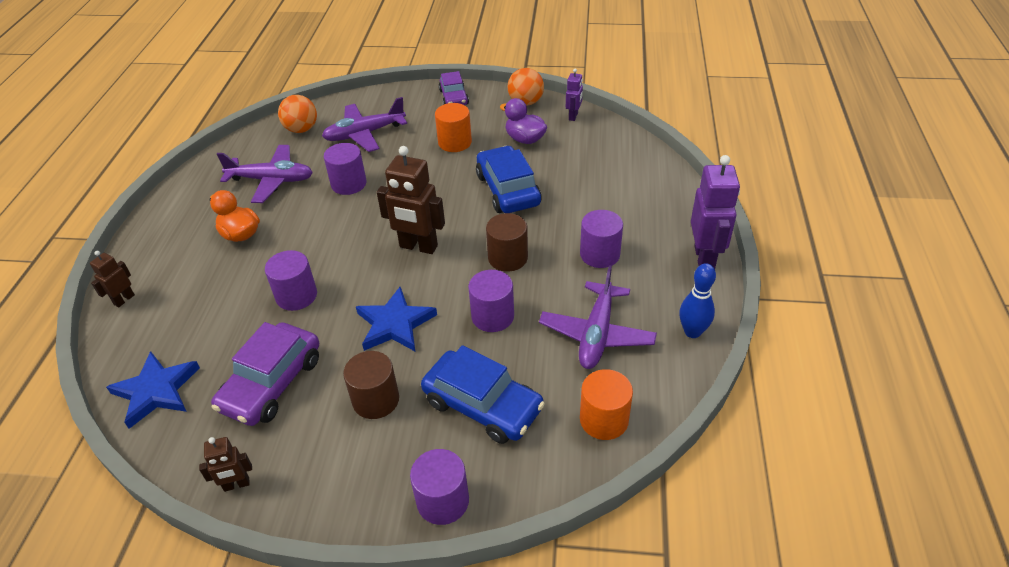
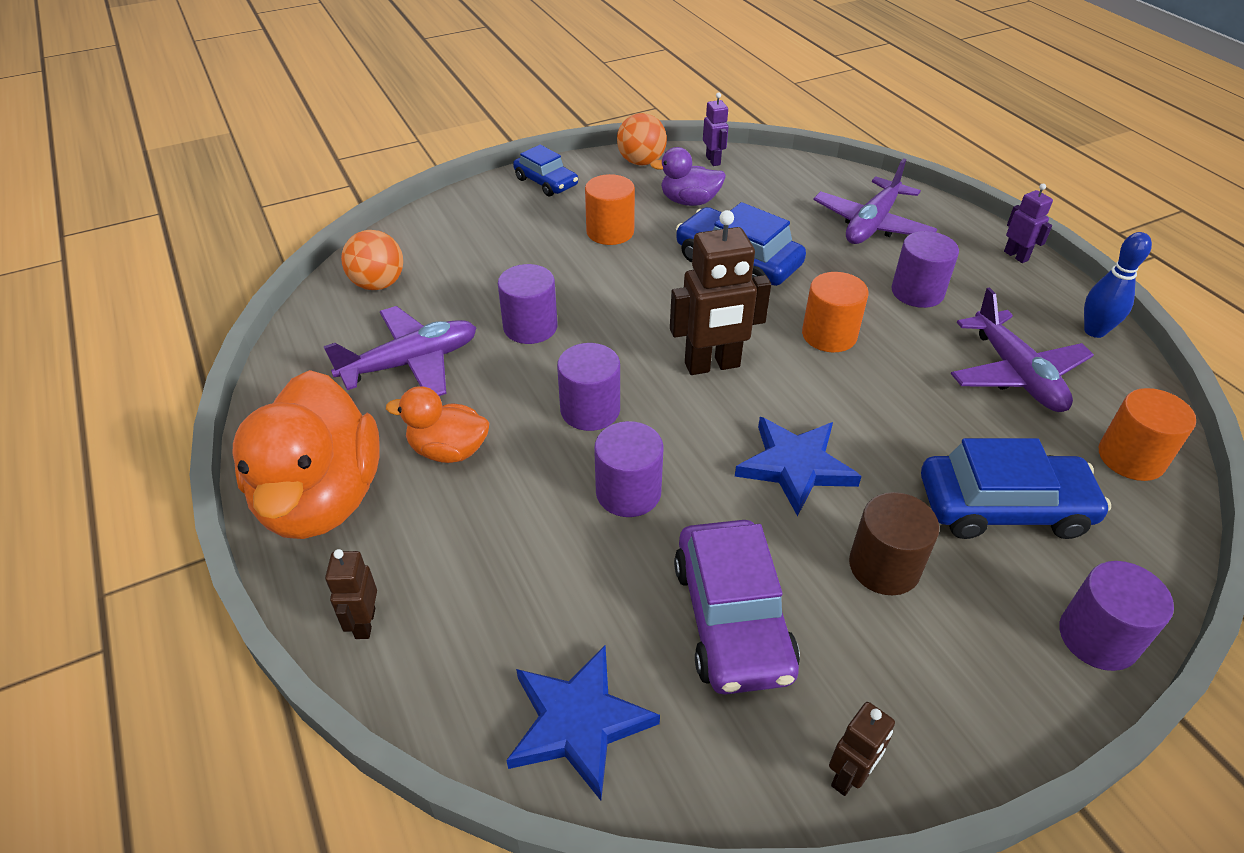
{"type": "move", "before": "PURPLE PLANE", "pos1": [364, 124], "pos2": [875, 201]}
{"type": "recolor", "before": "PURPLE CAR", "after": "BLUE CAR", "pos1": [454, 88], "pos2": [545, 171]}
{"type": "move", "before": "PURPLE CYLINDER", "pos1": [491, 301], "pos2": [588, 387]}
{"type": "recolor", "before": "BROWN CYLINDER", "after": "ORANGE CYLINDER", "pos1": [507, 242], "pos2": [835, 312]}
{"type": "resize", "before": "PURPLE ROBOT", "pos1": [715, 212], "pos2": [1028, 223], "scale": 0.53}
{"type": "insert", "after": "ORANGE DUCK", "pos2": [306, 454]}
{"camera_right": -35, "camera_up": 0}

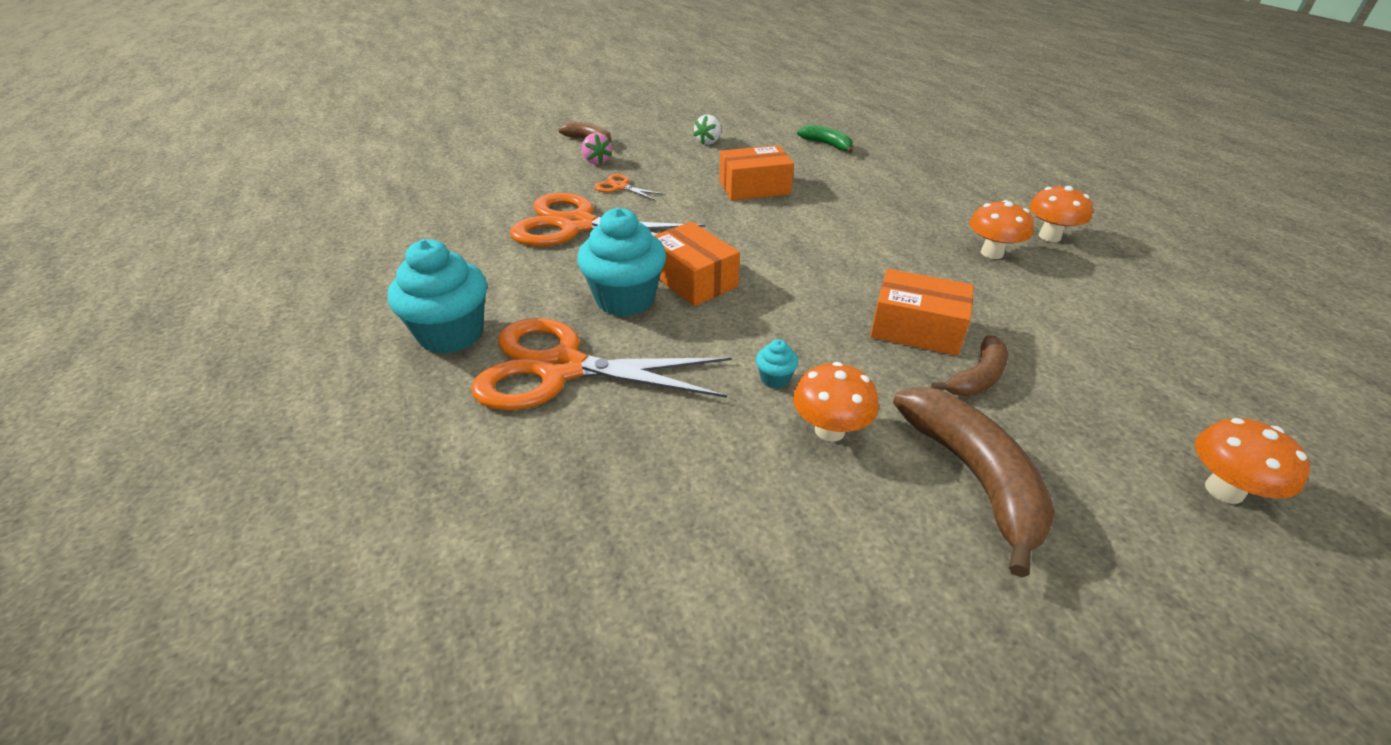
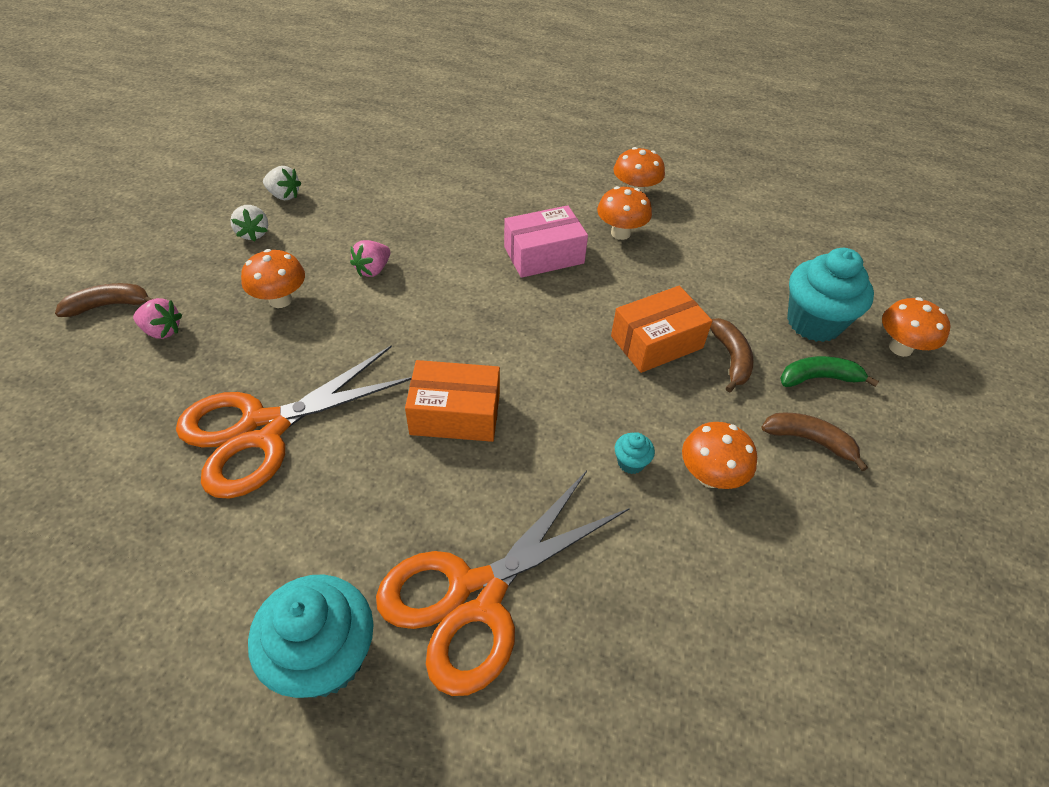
{"type": "move", "before": "TURQUOISE CUPCAKE", "pos1": [621, 262], "pos2": [830, 295]}
{"type": "delete", "before": "ORANGE SCISSORS", "pos1": [630, 187]}
{"type": "replace", "before": "ORANGE BOX", "after": "PINK STRAWBERRY", "pos1": [756, 173], "pos2": [370, 258]}
{"type": "move", "before": "GREEN BANANA", "pos1": [825, 138], "pos2": [829, 371]}
{"type": "resize", "before": "BROWN BANANA", "pos1": [974, 482], "pos2": [814, 441], "scale": 0.58}
{"type": "insert", "after": "ORANGE MUSHROOM", "pos2": [273, 278]}
{"type": "insert", "after": "WHITE STRAWBERRY", "pos2": [282, 183]}
{"type": "insert", "after": "PINK BOX", "pos2": [546, 241]}
{"camera_right": -50, "camera_up": 10}

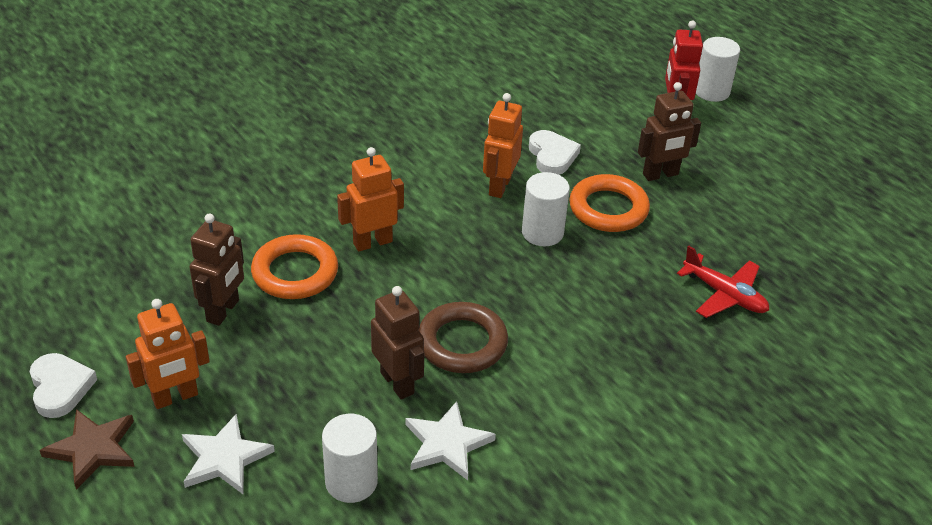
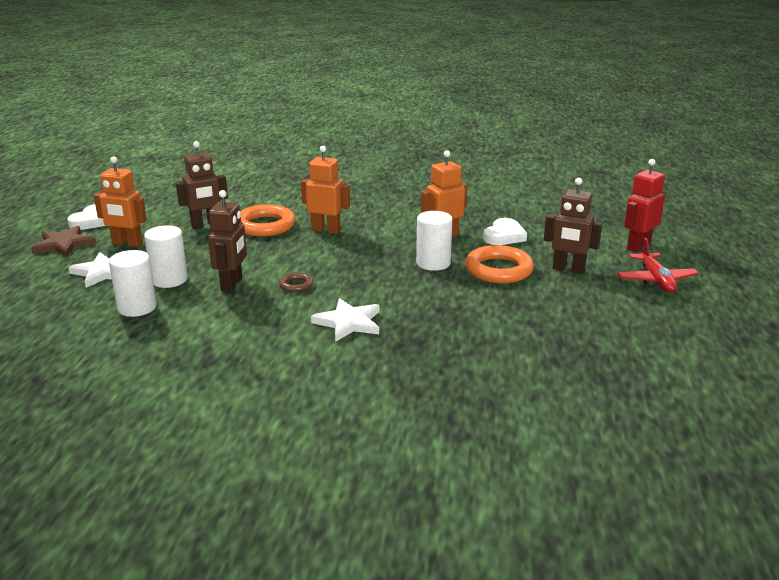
{"type": "move", "before": "WHITE STAR", "pos1": [450, 440], "pos2": [345, 320]}
{"type": "resize", "before": "BROWN RING", "pos1": [463, 337], "pos2": [296, 282], "scale": 0.48}
{"type": "move", "before": "RED PLANE", "pos1": [723, 281], "pos2": [658, 265]}
{"type": "move", "before": "WHITE CYLINDER", "pos1": [718, 69], "pos2": [166, 256]}
{"camera_right": 45, "camera_up": -15}

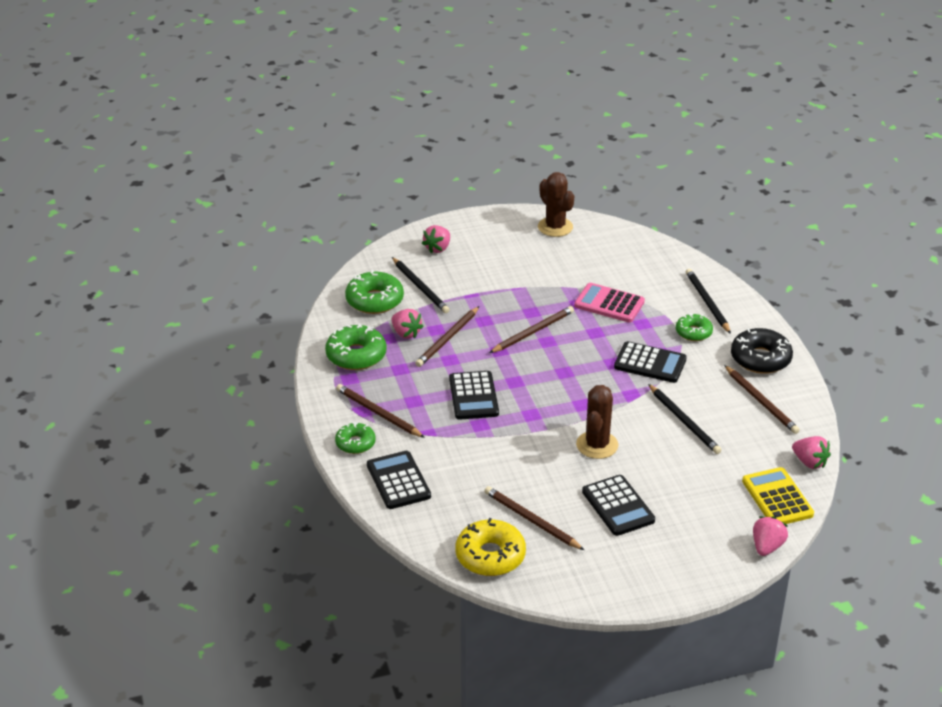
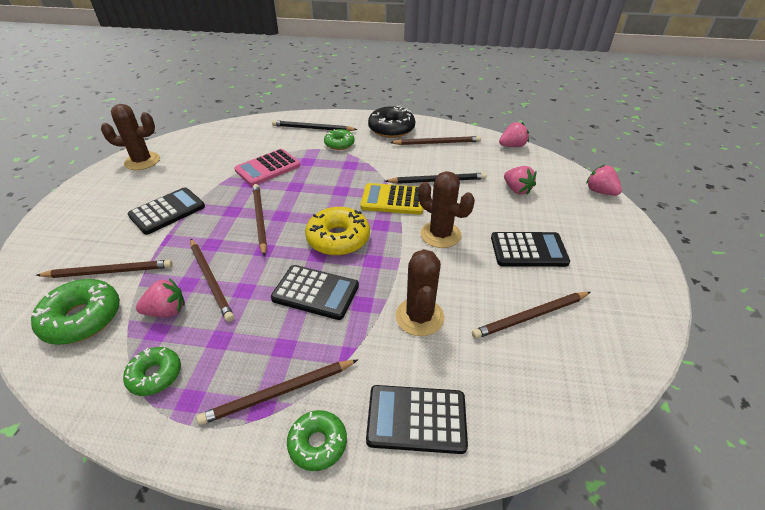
{"type": "resize", "before": "GREEN DONUT", "pos1": [355, 347], "pos2": [152, 371], "scale": 0.62}
{"type": "recolor", "before": "BLACK PENCIL", "after": "BROWN PENCIL", "pos1": [421, 285], "pos2": [104, 269]}
{"type": "move", "before": "PINK STRAWBERRY", "pos1": [436, 239], "pos2": [520, 180]}
{"type": "move", "before": "YELLOW DONUT", "pos1": [490, 547], "pos2": [337, 231]}
{"type": "move", "before": "BLACK CALCULATOR", "pos1": [650, 362], "pos2": [166, 211]}
{"type": "move", "before": "YELLOW CALCULATOR", "pos1": [778, 495], "pos2": [392, 199]}
{"type": "insert", "after": "BROWN CACTUS", "pos2": [419, 292]}
{"camera_right": -65, "camera_up": 5}

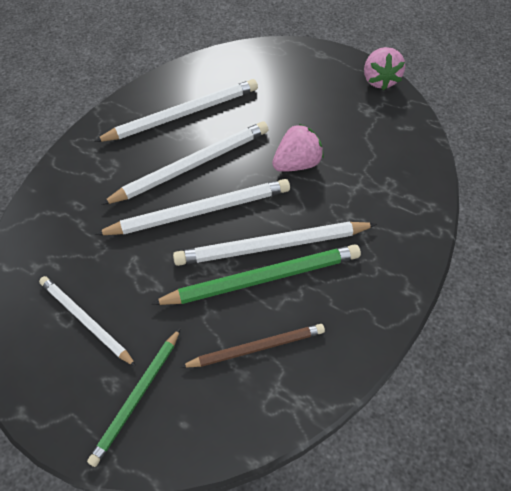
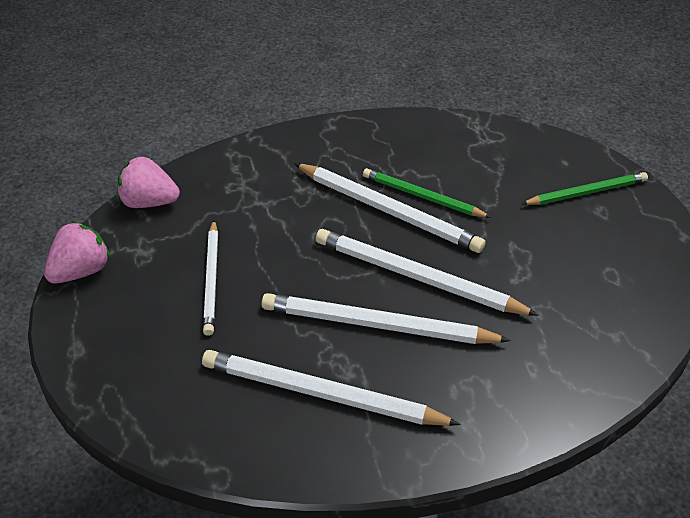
{"type": "move", "before": "WHITE PENCIL", "pos1": [87, 321], "pos2": [210, 278]}
{"type": "resize", "before": "GREEN PENCIL", "pos1": [256, 274], "pos2": [427, 193], "scale": 0.64}
{"type": "delete", "before": "BROWN PENCIL", "pos1": [252, 346]}
{"type": "move", "before": "PINK STRAWBERRY", "pos1": [298, 147], "pos2": [148, 182]}
{"camera_right": -135, "camera_up": -10}

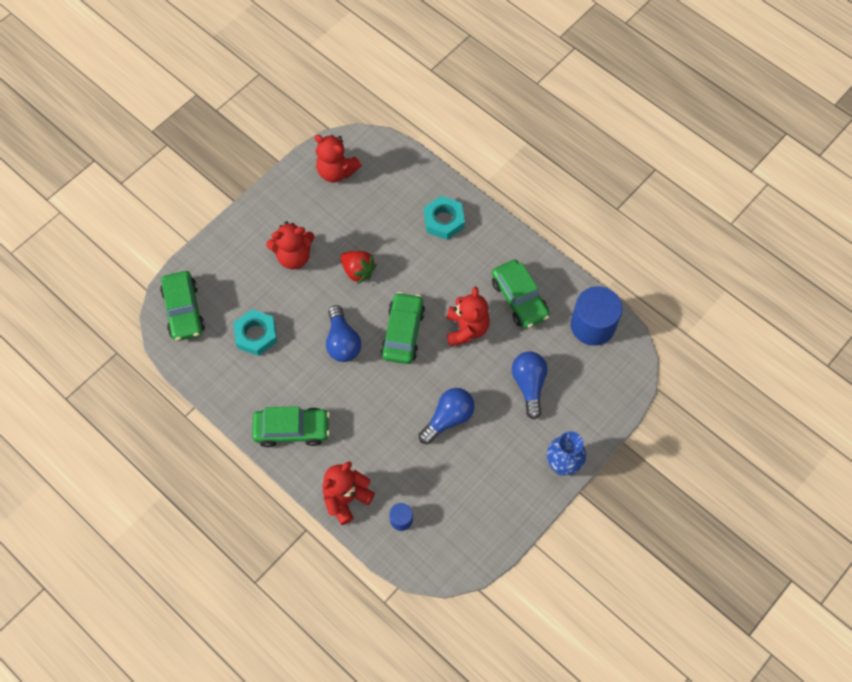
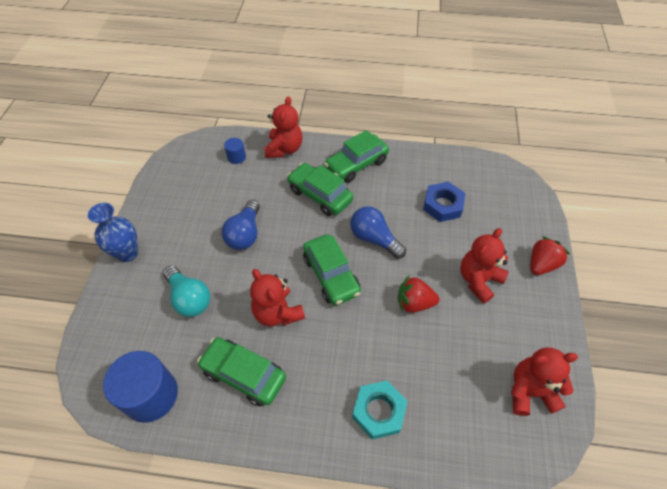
{"type": "move", "before": "GREEN CAR", "pos1": [182, 306], "pos2": [320, 189]}
{"type": "recolor", "before": "TURQUOISE NUT", "after": "BLUE NUT", "pos1": [255, 332], "pos2": [444, 202]}
{"type": "recolor", "before": "BLUE LIGHT BULB", "after": "TURQUOISE LIGHT BULB", "pos1": [530, 385], "pos2": [186, 291]}
{"type": "insert", "after": "RED STRAWBERRY", "pos2": [550, 255]}
{"camera_right": 145, "camera_up": -10}

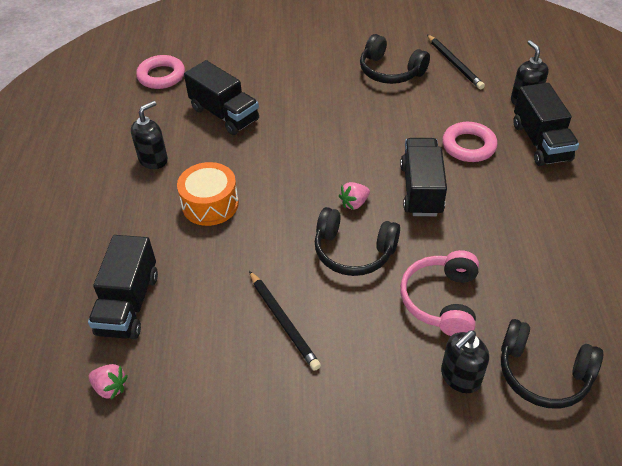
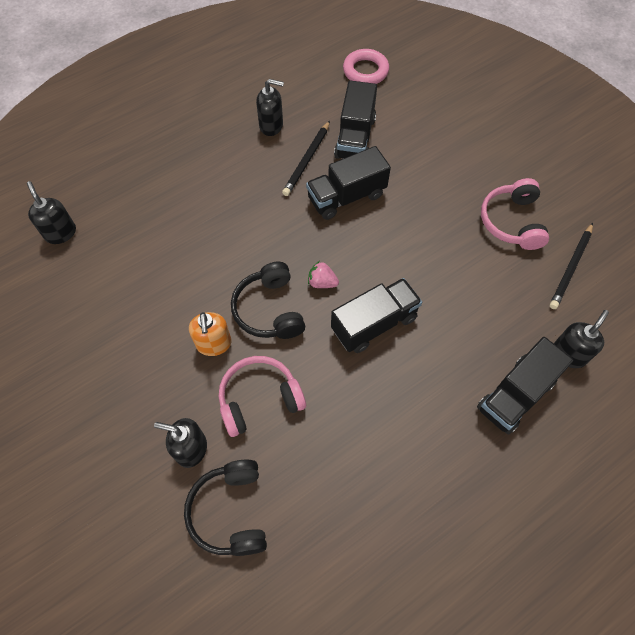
{"type": "move", "before": "BLACK TRUCK", "pos1": [123, 287], "pos2": [348, 183]}
{"type": "replace", "before": "PINK STRAWBERRY", "after": "BLACK SOAP DISPENSER", "pos1": [108, 382], "pos2": [51, 212]}
{"type": "delete", "before": "ORANGE DRUM", "pos1": [208, 194]}
{"type": "move", "before": "BLACK PENCIL", "pos1": [285, 321], "pos2": [306, 158]}
{"type": "recolor", "before": "BLACK HEADPHONES", "after": "PINK HEADPHONES", "pos1": [395, 59], "pos2": [515, 214]}
{"type": "delete", "before": "PINK RING", "pos1": [470, 142]}
{"type": "insert", "after": "ORANGE SOAP DISPENSER", "pos2": [210, 334]}
{"camera_right": 55, "camera_up": 15}

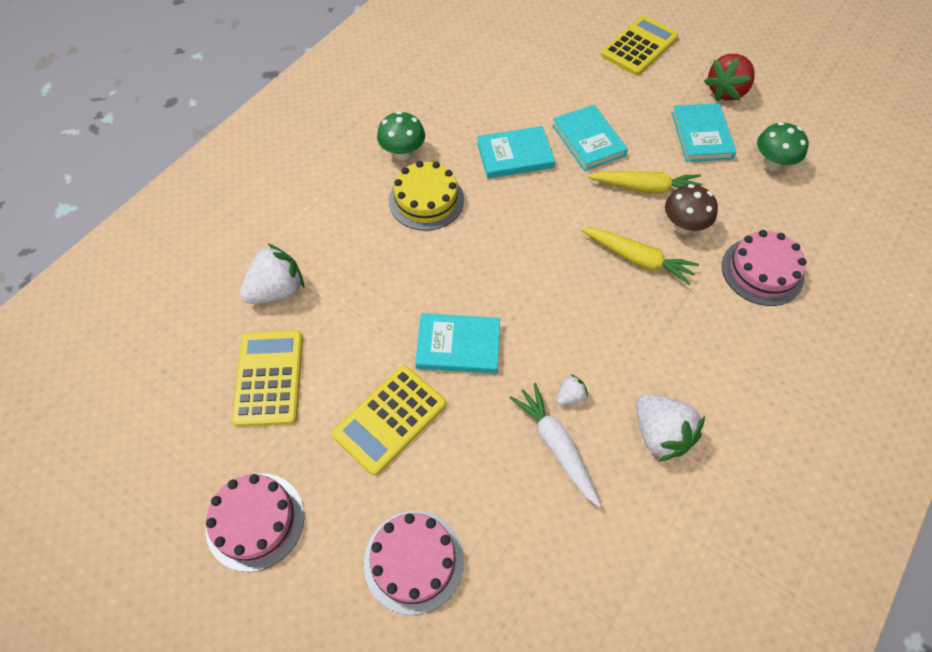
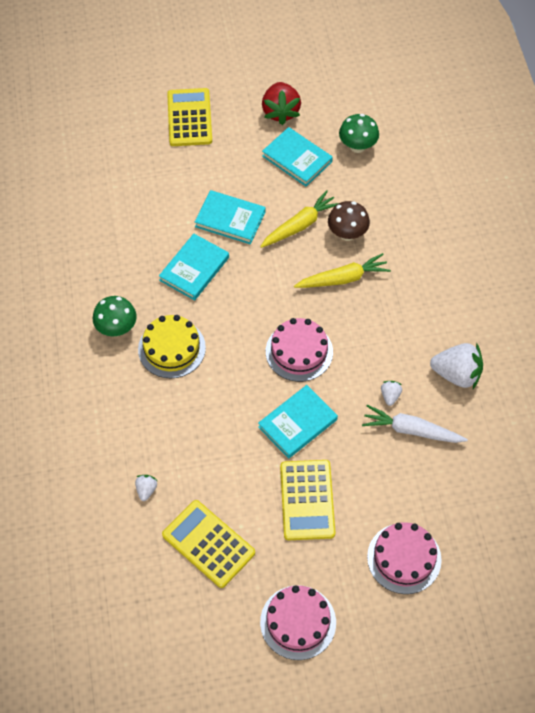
{"type": "resize", "before": "WHITE STRAWBERRY", "pos1": [272, 273], "pos2": [146, 488], "scale": 0.48}
{"type": "move", "before": "PINK CAKE", "pos1": [764, 268], "pos2": [299, 350]}
{"camera_right": -45, "camera_up": 0}

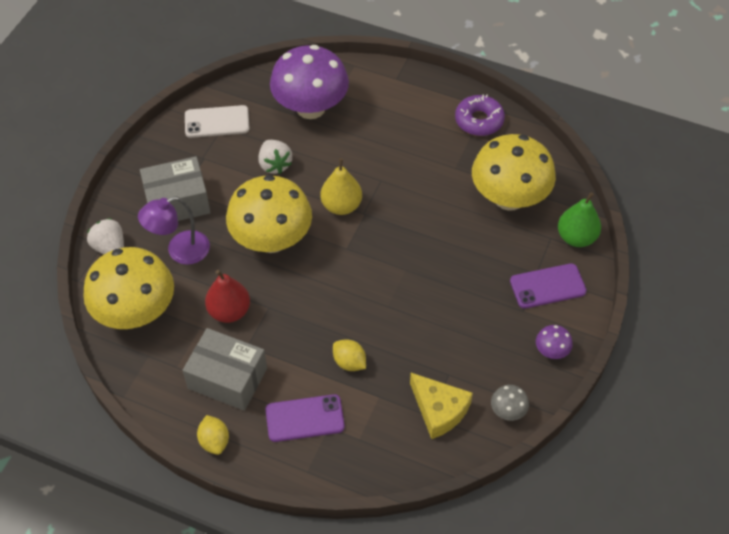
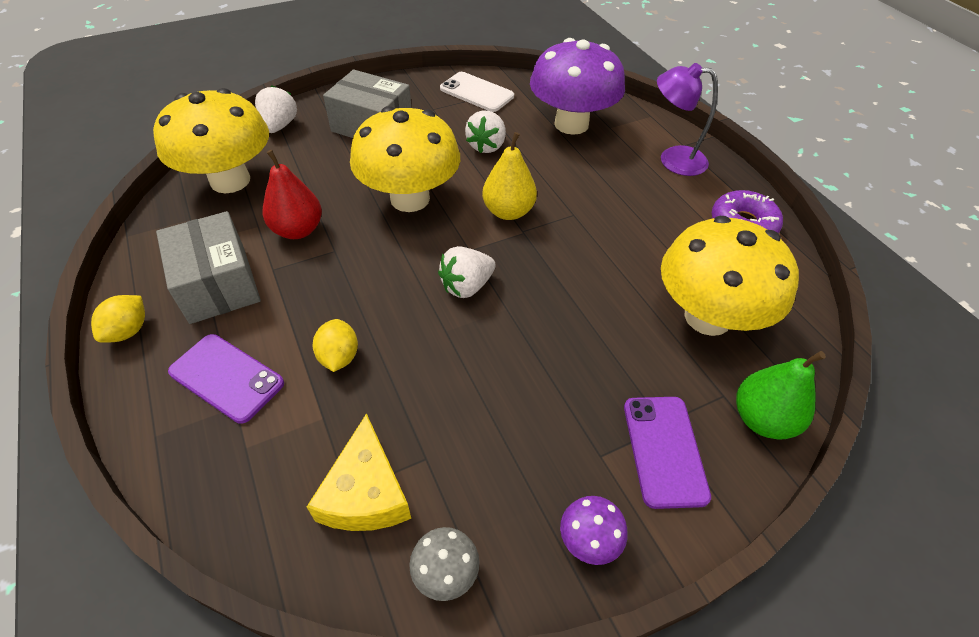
{"type": "move", "before": "PURPLE LAMP", "pos1": [174, 230], "pos2": [687, 119]}
{"type": "rotate", "before": "PURPLE PHONE", "pos1": [548, 286], "pos2": [667, 453], "turn": 60}
{"type": "insert", "after": "WHITE STRAWBERRY", "pos2": [467, 272]}
{"camera_right": 40, "camera_up": -5}

